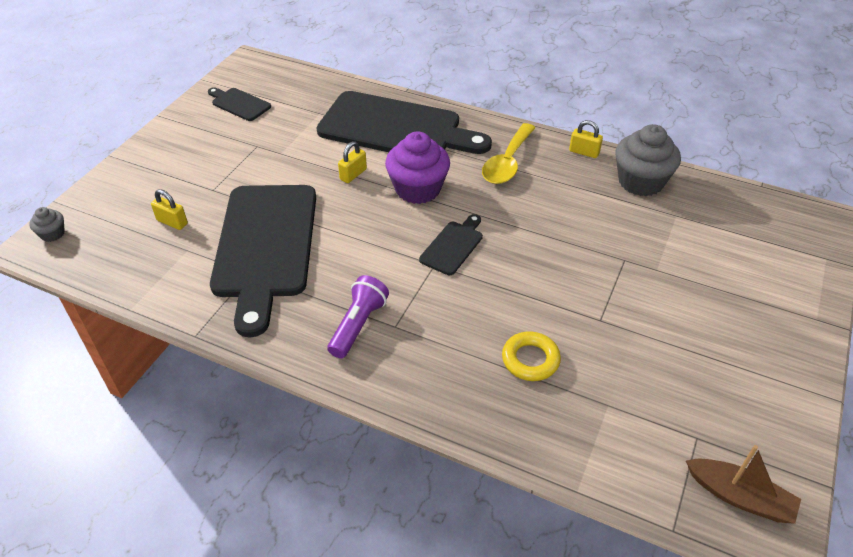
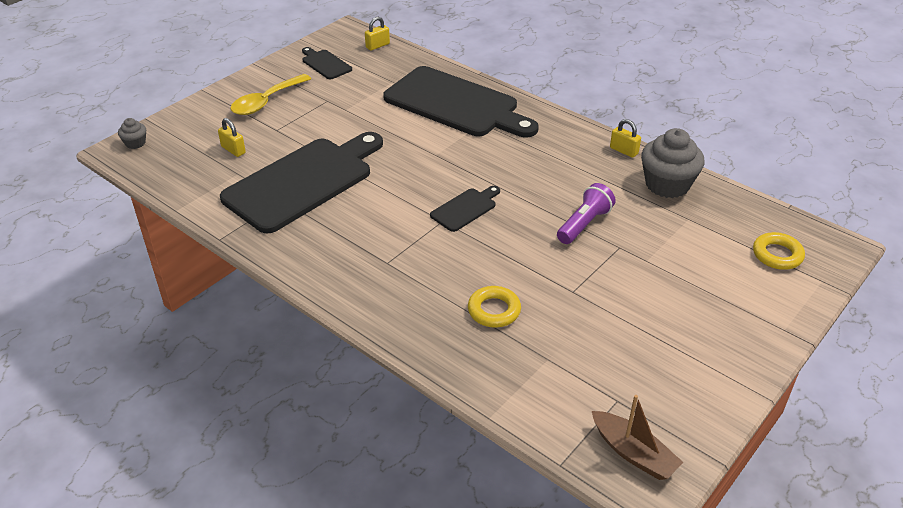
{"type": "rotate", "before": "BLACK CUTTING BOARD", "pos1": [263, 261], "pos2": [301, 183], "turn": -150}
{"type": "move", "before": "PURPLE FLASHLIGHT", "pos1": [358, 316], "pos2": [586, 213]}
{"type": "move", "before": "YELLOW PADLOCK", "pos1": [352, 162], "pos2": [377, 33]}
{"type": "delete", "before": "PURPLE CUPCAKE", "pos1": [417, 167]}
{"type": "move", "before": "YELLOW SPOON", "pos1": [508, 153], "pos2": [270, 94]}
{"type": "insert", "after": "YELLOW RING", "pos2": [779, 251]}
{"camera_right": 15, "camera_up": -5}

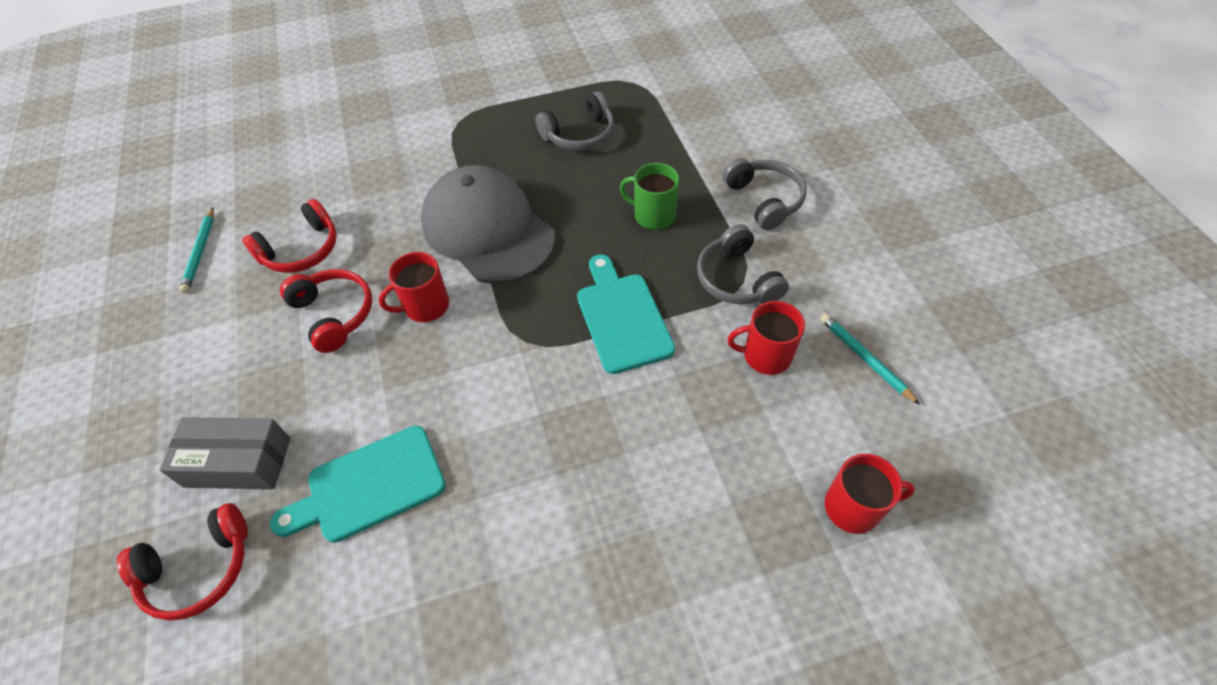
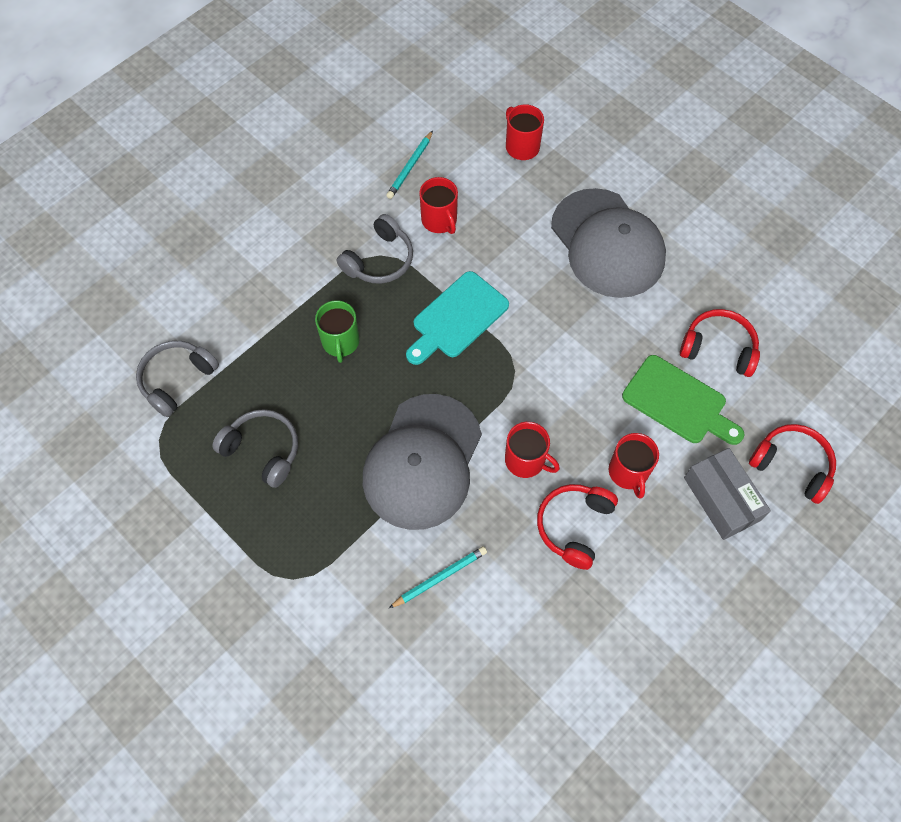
{"type": "move", "before": "TURQUOISE PENCIL", "pos1": [196, 250], "pos2": [438, 577]}
{"type": "move", "before": "RED HEADPHONES", "pos1": [289, 236], "pos2": [720, 343]}
{"type": "recolor", "before": "TURQUOISE CUTTING BOARD", "after": "GREEN CUTTING BOARD", "pos1": [358, 484], "pos2": [683, 400]}
{"type": "move", "before": "GREY HEADPHONES", "pos1": [765, 194], "pos2": [177, 379]}
{"type": "insert", "after": "GREY CAP", "pos2": [608, 243]}
{"type": "insert", "after": "RED MUG", "pos2": [634, 466]}
{"camera_right": -120, "camera_up": 10}

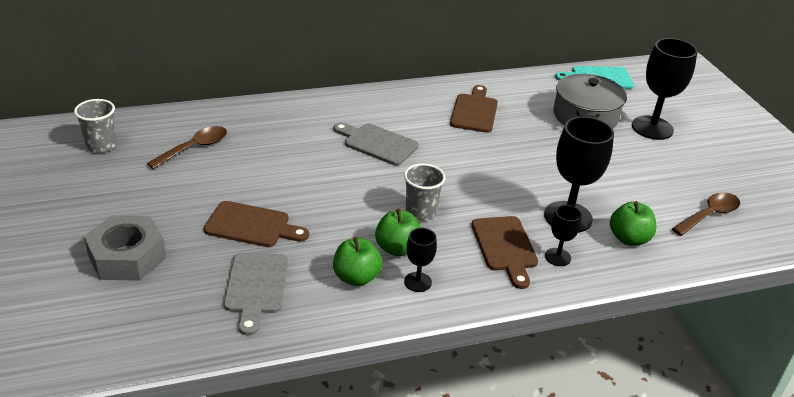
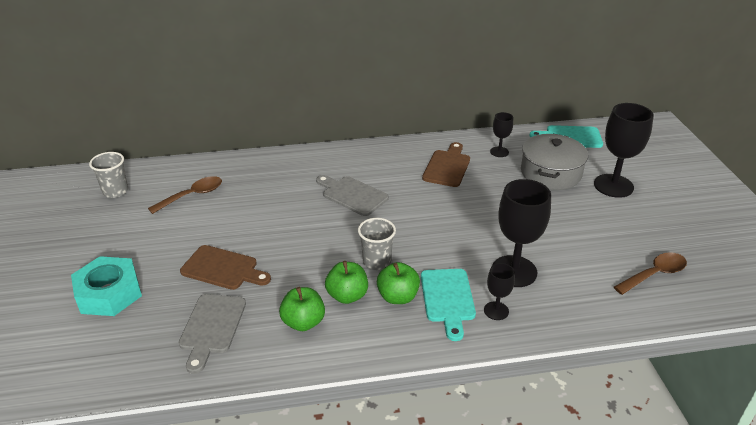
{"type": "recolor", "before": "GREY NUT", "after": "TURQUOISE NUT", "pos1": [125, 248], "pos2": [106, 286]}
{"type": "move", "before": "BLACK GOBLET", "pos1": [420, 260], "pos2": [501, 134]}
{"type": "recolor", "before": "BROWN CUTTING BOARD", "after": "TURQUOISE CUTTING BOARD", "pos1": [504, 252], "pos2": [448, 305]}
{"type": "move", "before": "GREEN APPLE", "pos1": [633, 223], "pos2": [398, 283]}
{"camera_right": 10, "camera_up": 0}

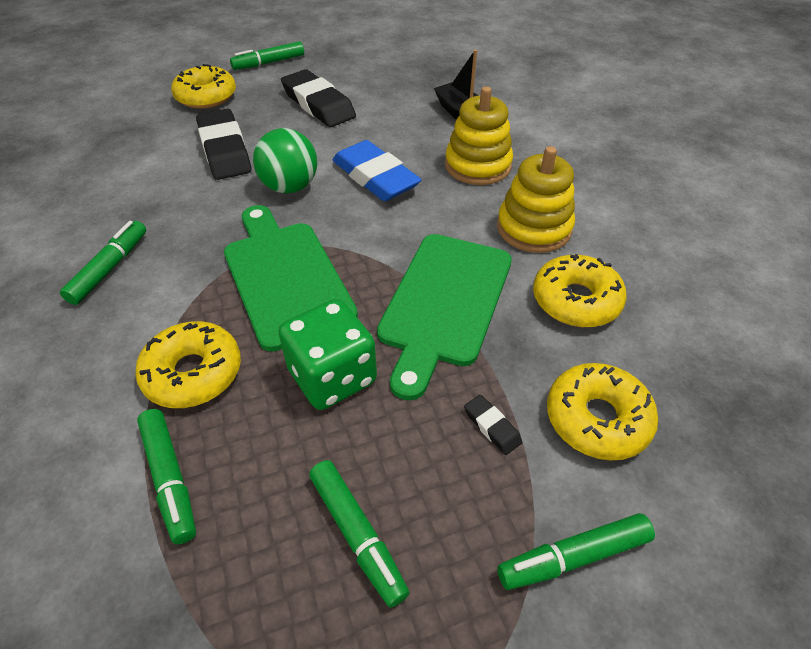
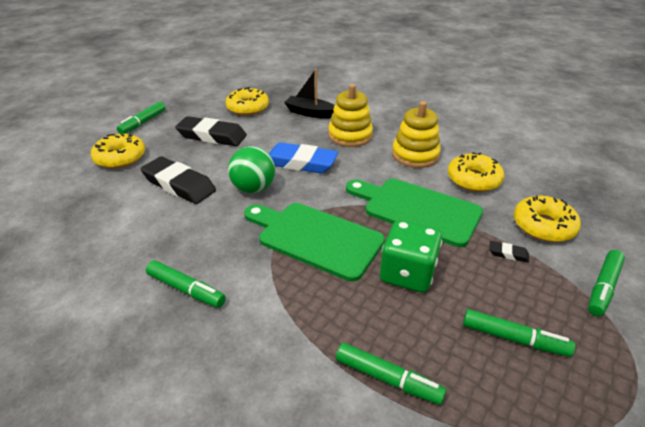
{"type": "rotate", "before": "GREEN MARKER", "pos1": [103, 263], "pos2": [186, 284], "turn": 135}
{"type": "move", "before": "YELLOW DONUT", "pos1": [188, 364], "pos2": [247, 101]}
{"type": "rotate", "before": "GREEN CUTTING BOARD", "pos1": [444, 317], "pos2": [414, 213], "turn": 135}
{"camera_right": -35, "camera_up": -10}

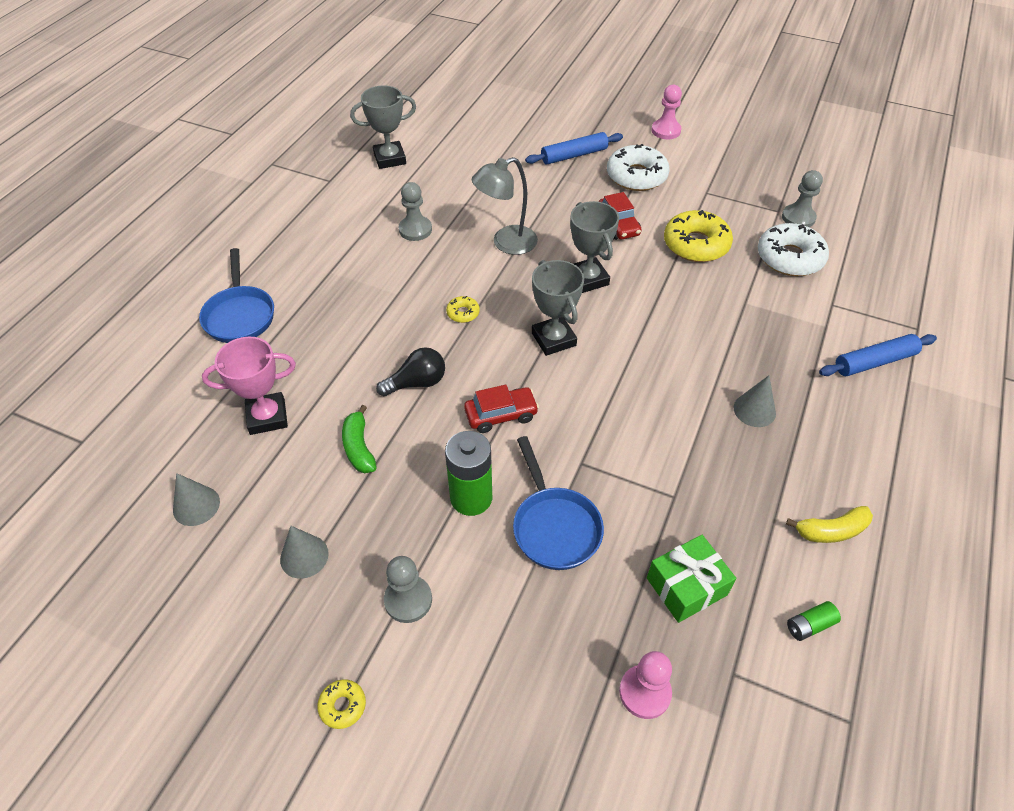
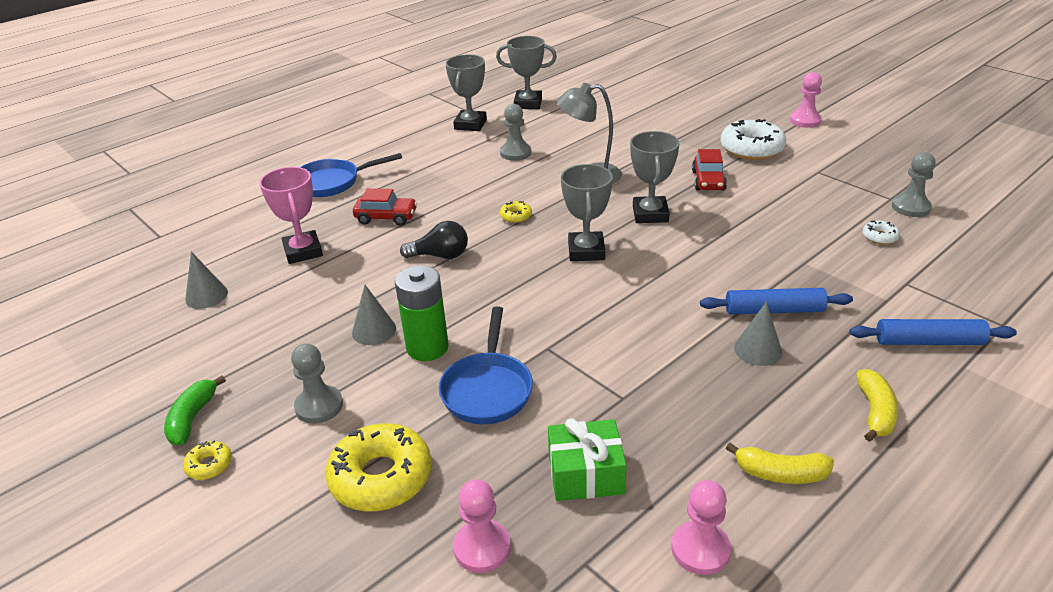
{"type": "rotate", "before": "BLUE PAN", "pos1": [236, 295], "pos2": [351, 175], "turn": 60}
{"type": "rotate", "before": "PINK TROPHY", "pos1": [249, 386], "pos2": [291, 215], "turn": 60}
{"type": "move", "before": "GREY CONE", "pos1": [304, 552], "pos2": [374, 315]}
{"type": "move", "before": "GREEN BANANA", "pos1": [359, 439], "pos2": [195, 410]}
{"type": "move", "before": "RED CAR", "pos1": [501, 409], "pos2": [385, 207]}
{"type": "move", "before": "BLUE ROLLING PIN", "pos1": [574, 148], "pos2": [776, 301]}
{"type": "move", "before": "YELLOW DONUT", "pos1": [698, 236], "pos2": [378, 467]}
{"type": "resize", "before": "WHITE DONUT", "pos1": [793, 249], "pos2": [881, 232], "scale": 0.46}
{"type": "replace", "before": "GREEN BATTERY", "after": "PINK PAWN", "pos1": [814, 621], "pos2": [701, 527]}
{"type": "insert", "after": "GREY TROPHY", "pos2": [466, 92]}
{"type": "insert", "after": "YELLOW BANANA", "pos2": [877, 405]}
{"camera_right": 25, "camera_up": -15}

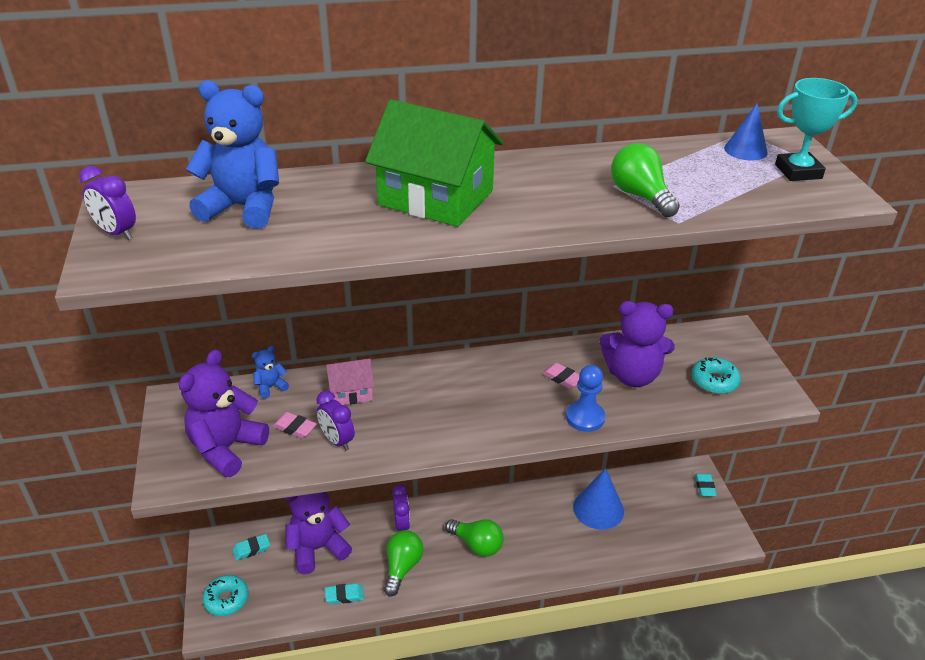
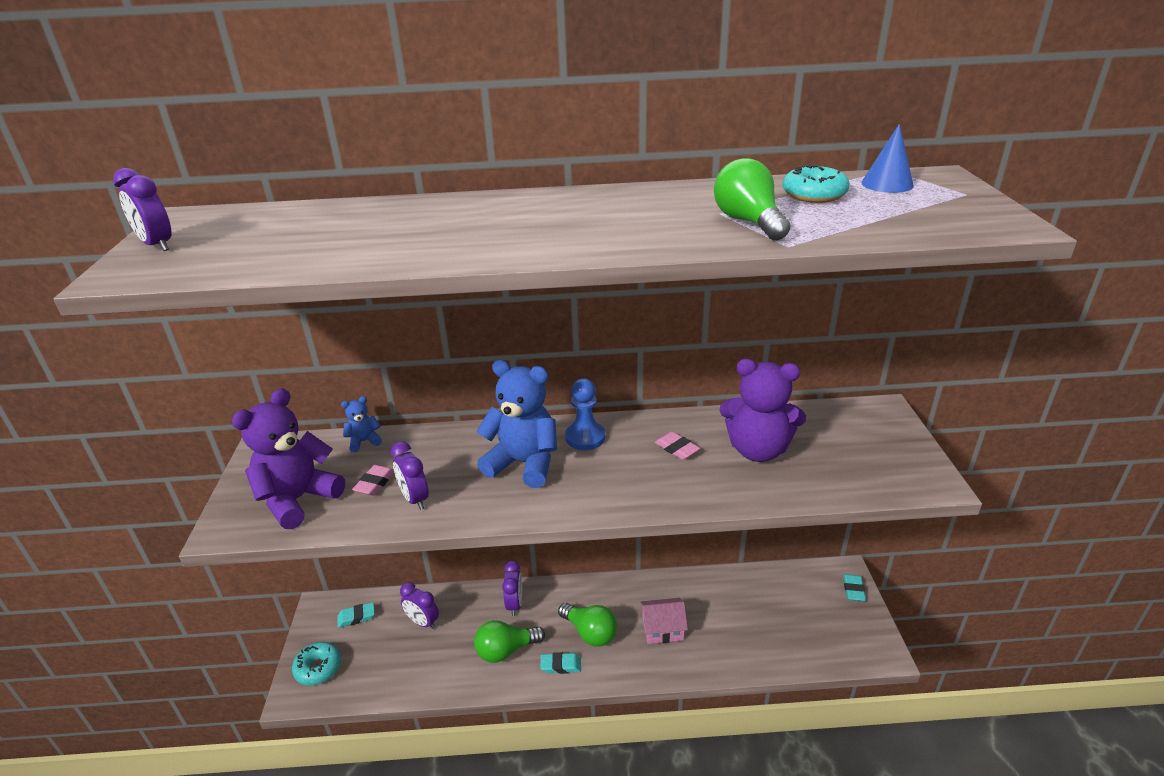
{"type": "move", "before": "BLUE TEDDY BEAR", "pos1": [232, 154], "pos2": [516, 424]}
{"type": "rotate", "before": "PINK ERASER", "pos1": [294, 425], "pos2": [373, 480], "turn": 75}
{"type": "replace", "before": "PURPLE TEDDY BEAR", "after": "PURPLE CLOCK", "pos1": [318, 533], "pos2": [419, 605]}
{"type": "move", "before": "TURQUOISE ERASER", "pos1": [344, 593], "pos2": [560, 663]}
{"type": "move", "before": "PINK HOUSE", "pos1": [350, 381], "pos2": [664, 621]}
{"type": "delete", "before": "GREEN HOUSE", "pos1": [434, 163]}
{"type": "rotate", "before": "GREEN LIGHT BULB", "pos1": [403, 563], "pos2": [509, 641], "turn": -135}
{"type": "move", "before": "BLUE PAWN", "pos1": [585, 398], "pos2": [585, 414]}
{"type": "delete", "before": "BLUE CONE", "pos1": [598, 499]}
{"type": "move", "before": "TURQUOISE DONUT", "pos1": [716, 375], "pos2": [816, 184]}
{"type": "delete", "before": "TURQUOISE TROPHY", "pos1": [816, 129]}
{"camera_right": 10, "camera_up": -5}

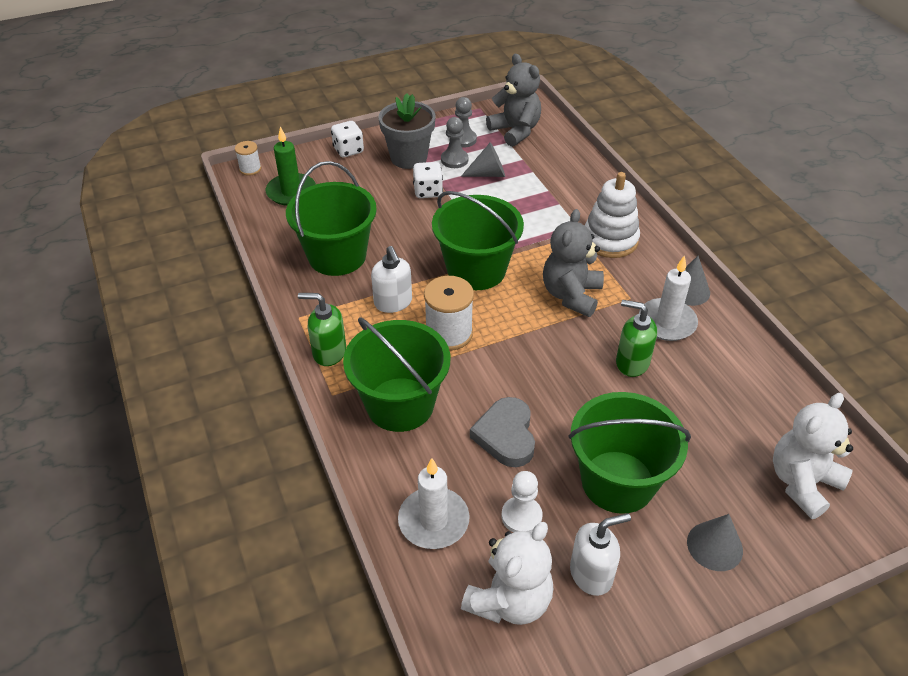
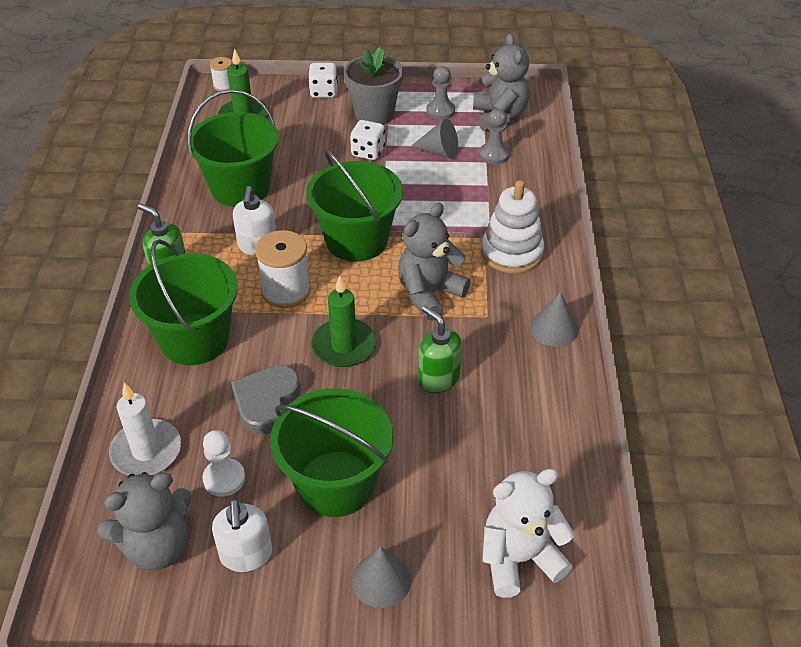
{"type": "move", "before": "GREY PAWN", "pos1": [454, 142], "pos2": [494, 136]}
{"type": "recolor", "before": "WHITE TEDDY BEAR", "after": "GREY TEDDY BEAR", "pos1": [507, 573], "pos2": [145, 521]}
{"type": "rotate", "before": "WHITE SOAP DISPENSER", "pos1": [600, 554], "pos2": [242, 535], "turn": 75}
{"type": "delete", "before": "WHITE CANDLE", "pos1": [668, 298]}
{"type": "insert", "after": "GREEN CANDLE", "pos2": [343, 321]}
{"camera_right": 25, "camera_up": 0}

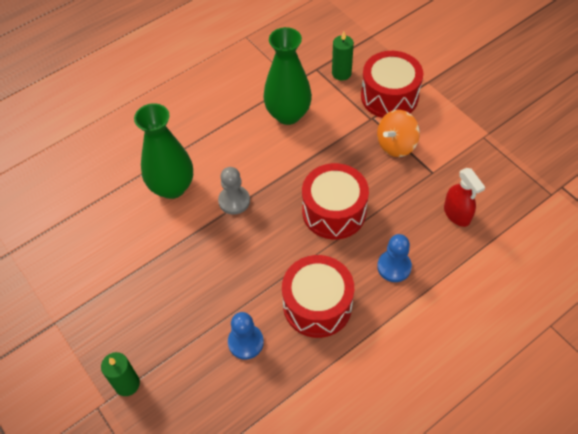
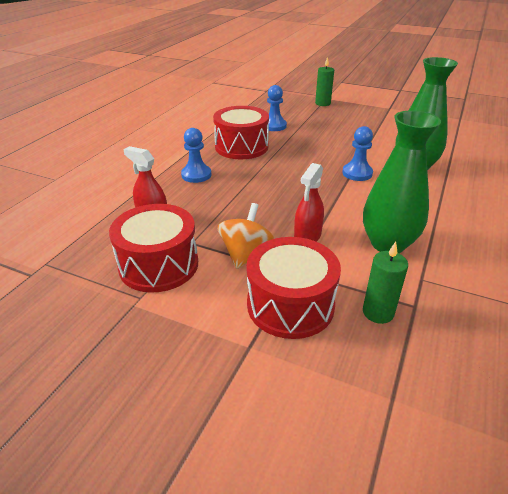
{"type": "recolor", "before": "GREY PAWN", "after": "BLUE PAWN", "pos1": [234, 191], "pos2": [357, 153]}
{"type": "move", "before": "RED DRUM", "pos1": [335, 201], "pos2": [153, 248]}
{"type": "insert", "after": "RED SPRAY BOTTLE", "pos2": [309, 202]}
{"camera_right": 150, "camera_up": -20}

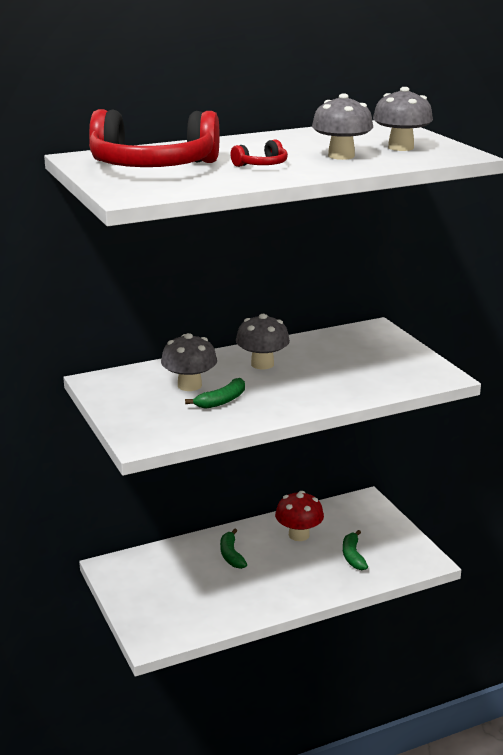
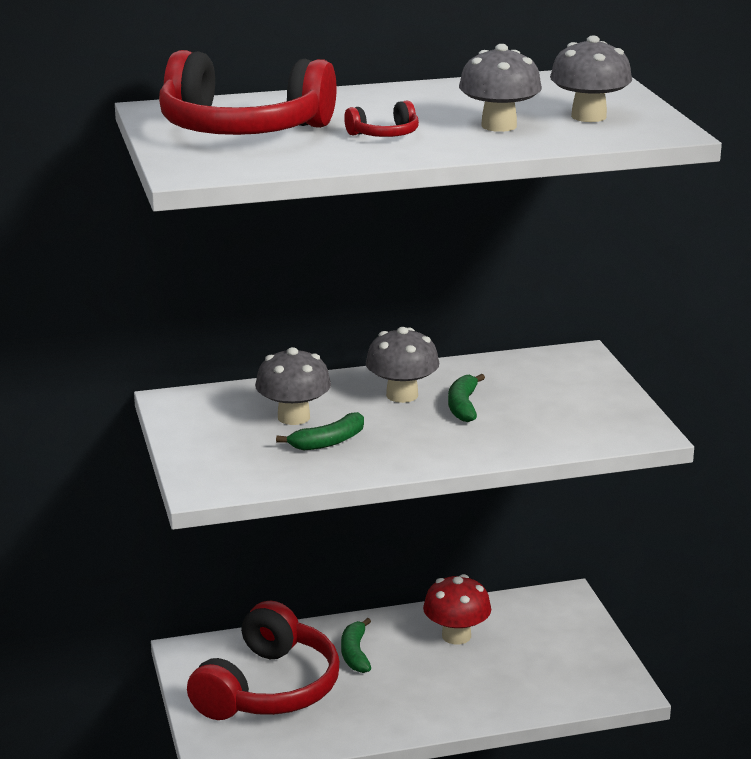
{"type": "move", "before": "GREEN BANANA", "pos1": [355, 550], "pos2": [466, 398]}
{"type": "insert", "after": "RED HEADPHONES", "pos2": [263, 660]}
{"camera_right": 10, "camera_up": 0}

